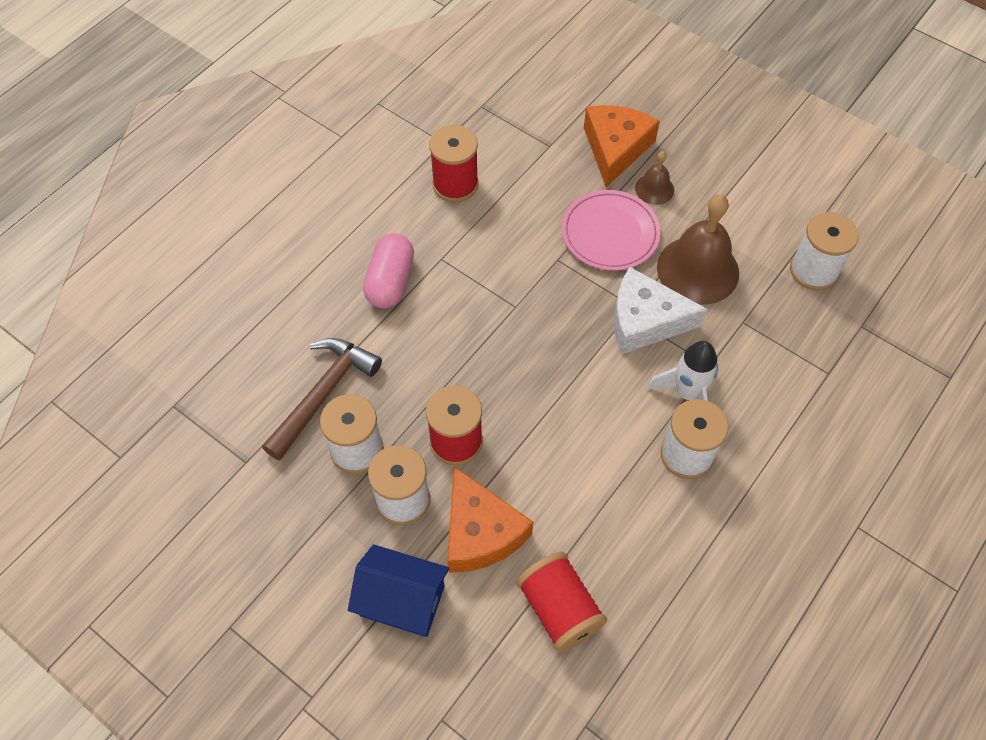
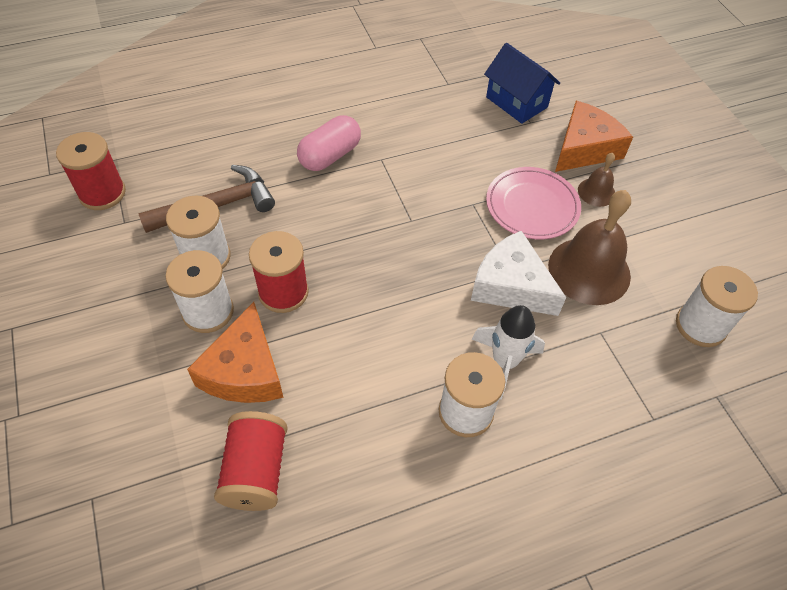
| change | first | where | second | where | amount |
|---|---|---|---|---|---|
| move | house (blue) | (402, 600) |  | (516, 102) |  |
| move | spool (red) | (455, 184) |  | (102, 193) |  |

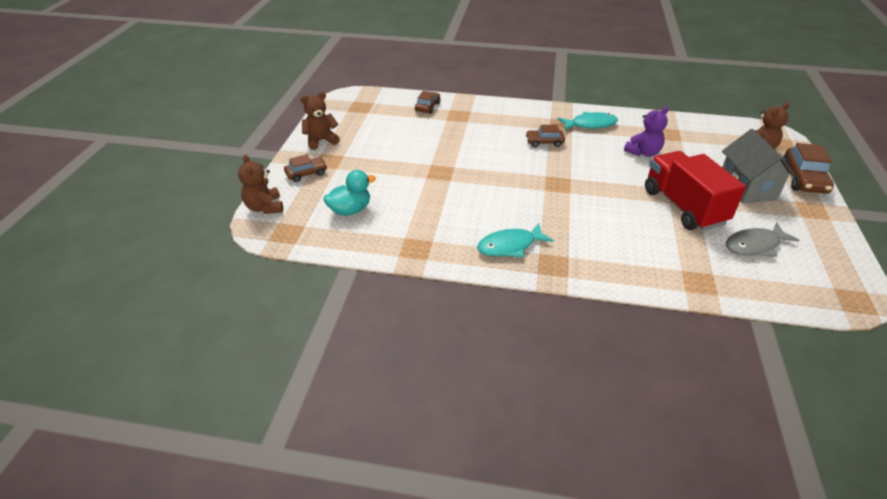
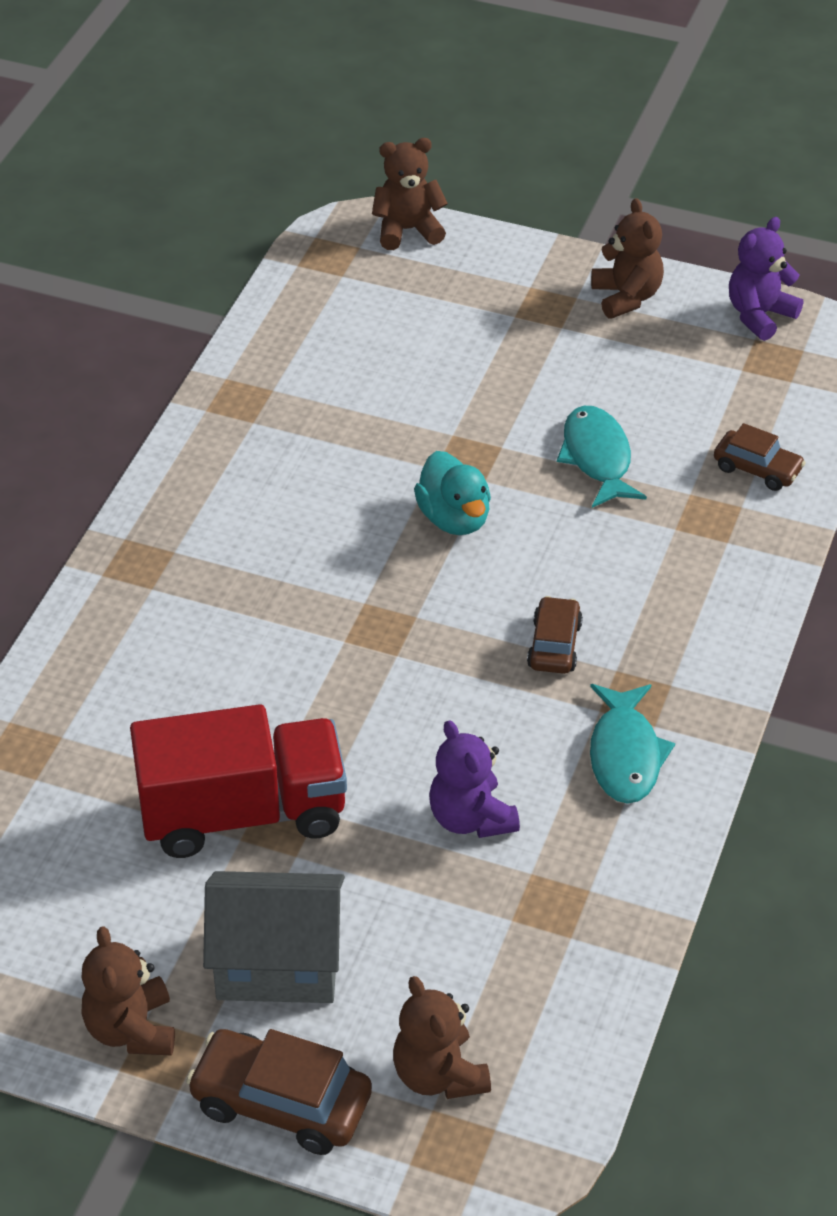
| change | first | where | second | where | amount |
|---|---|---|---|---|---|
| delete | car (brown) | (306, 174) |  |  |  |
| delete | fish (grey) | (754, 245) |  |  |  |
| insert |  |  | teddy bear (brown) | (131, 1029) |  |
| insert |  |  | teddy bear (purple) | (759, 315) |  |
| move | duck (turquoise) | (350, 210) |  | (454, 518) |  |
| move | fish (turquoise) | (510, 246) |  | (597, 458) |  |

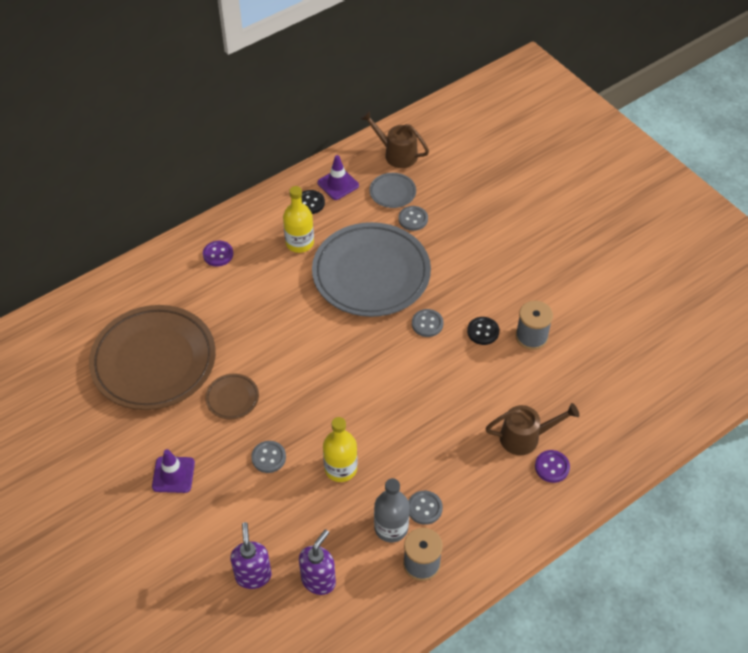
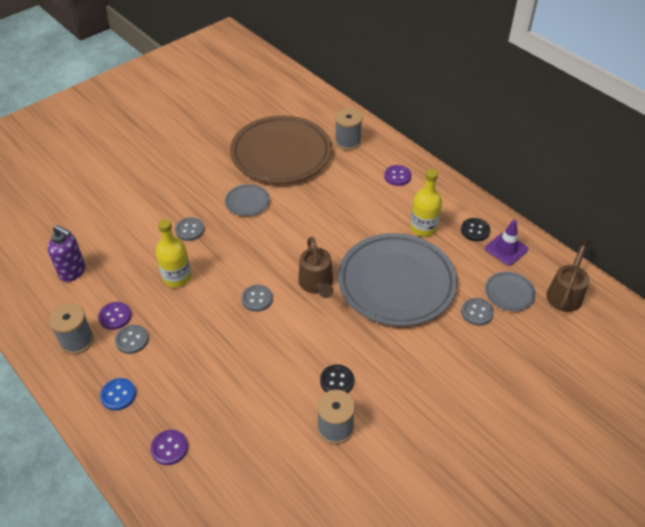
| change | first | where | second | where | amount |
|---|---|---|---|---|---|
| delete | traffic cone (purple) | (173, 475) |  |  |  |
| delete | soap dispenser (purple) | (253, 575) |  |  |  |
| insert |  |  | button (blue) | (118, 395) |  |
| insert |  |  | spool (grey) | (347, 142) |  |
| move | button (grey) | (427, 324) |  | (257, 299) |  |
| move | watering can (brown) | (526, 437) |  | (317, 284) |  |
| replace | bottle (grey) | (391, 527) | button (purple) | (115, 316) |  |
| recolor | plate (brown) | (232, 398) | plate (grey) | (247, 202) |  |

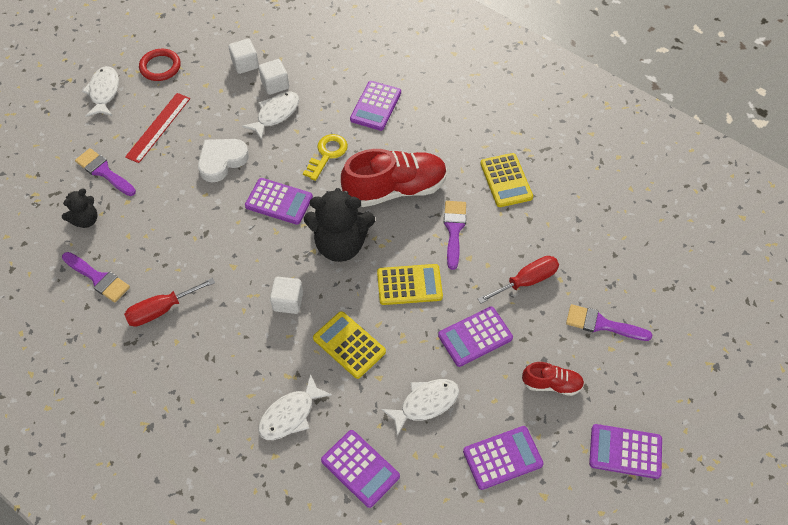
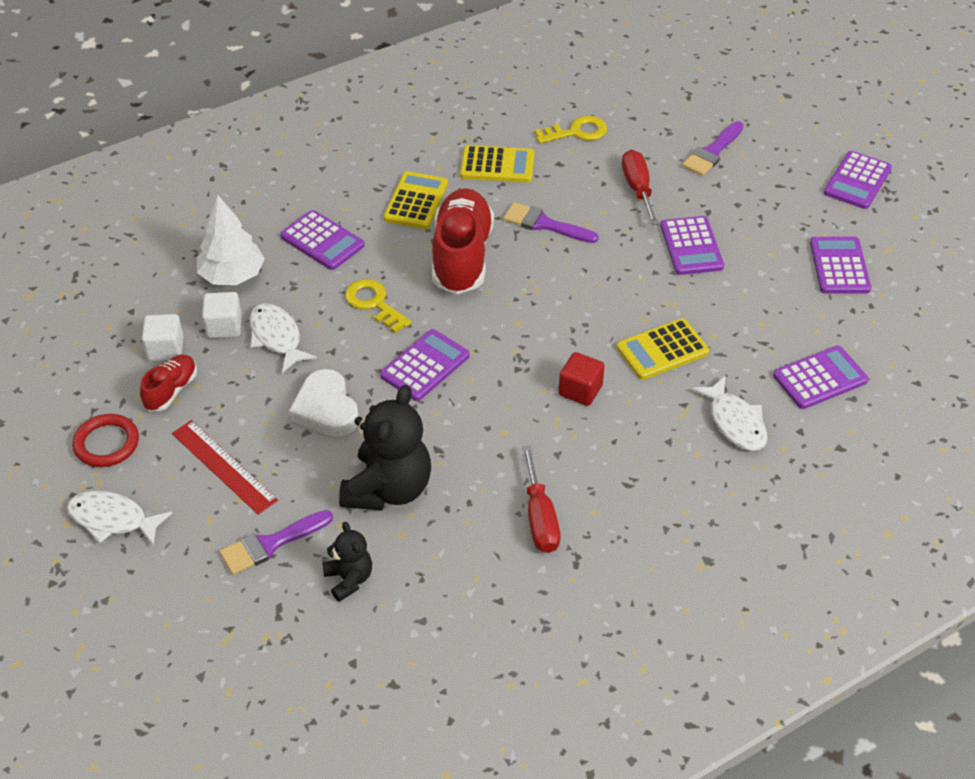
| change | first | where | second | where | amount |
|---|---|---|---|---|---|
| delete | brush (purple) | (98, 278) |  |  |  |
| delete | fish (white) | (425, 403) |  |  |  |
| insert |  |  | tree (white) | (232, 275) |  |
| insert |  |  | key (yellow) | (576, 132) |  |
| move | teddy bear (black) | (340, 244) |  | (388, 489) |  |
| move | calculator (yellow) | (409, 285) |  | (416, 201) |  |
| move | shoe (red) | (551, 384) |  | (171, 390) |  |
| recolor | cube (white) | (288, 301) | cube (red) | (580, 390) |  |

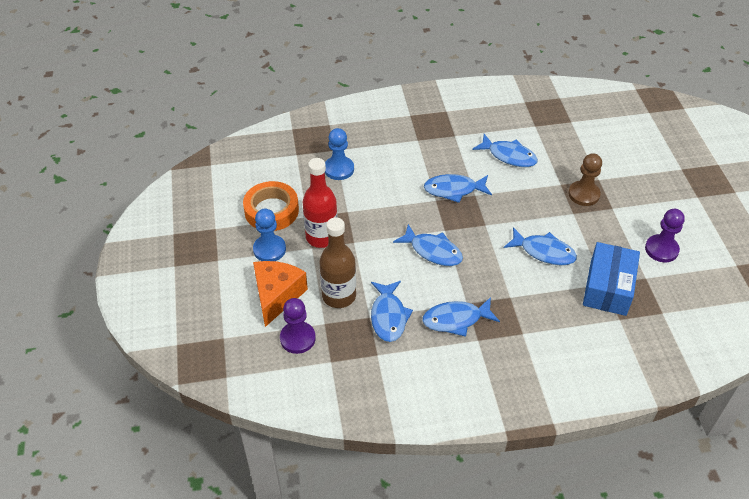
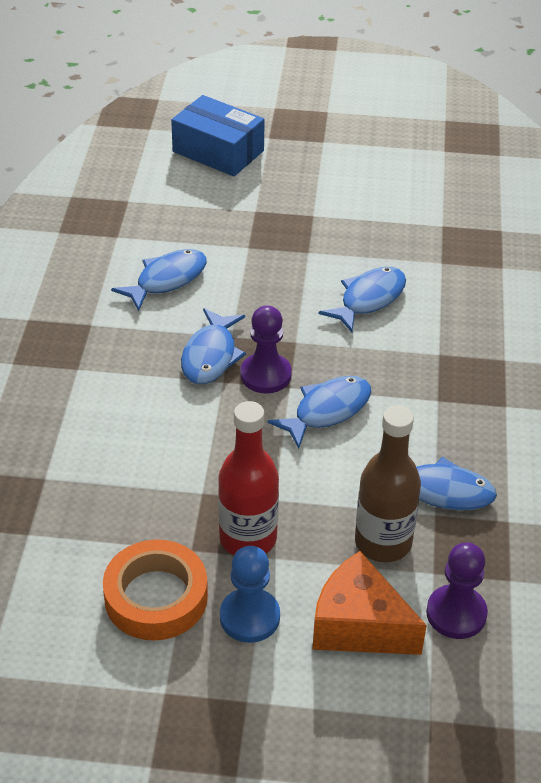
| change | first | where | second | where | amount |
|---|---|---|---|---|---|
| delete | pawn (blue) | (339, 169) |  |  |  |
| delete | fish (blue) | (456, 320) |  |  |  |
| delete | pawn (brown) | (584, 194) |  |  |  |
| move | box (blue) | (608, 288) |  | (218, 151) |  |
| move | pawn (purple) | (661, 249) |  | (265, 375) |  |

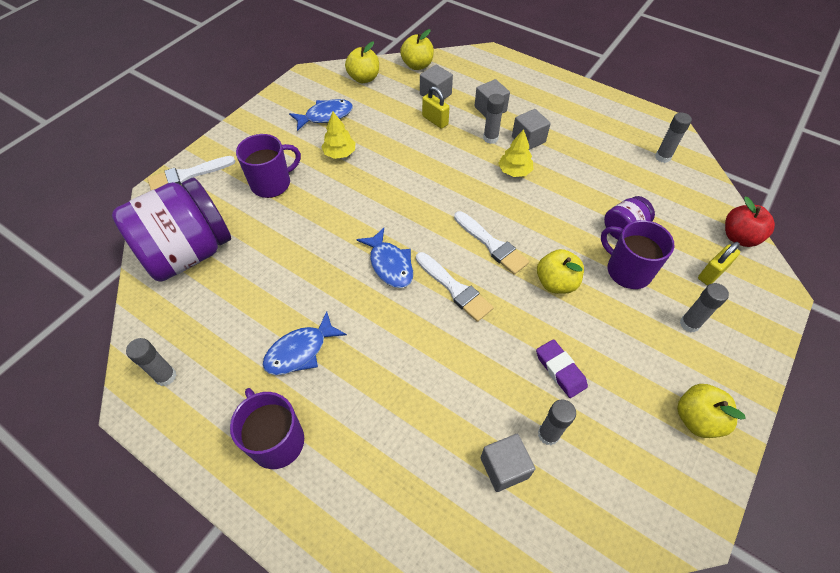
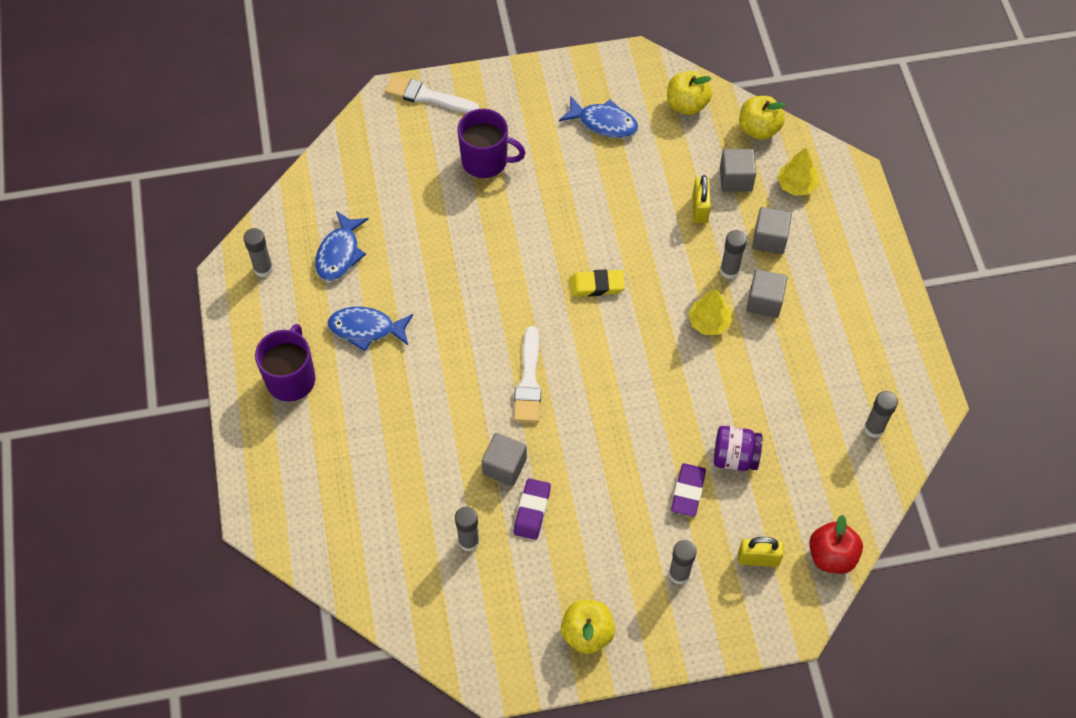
| change | first | where | second | where | amount |
|---|---|---|---|---|---|
| delete | jar (purple) | (188, 253) |  |  |  |
| delete | brush (white) | (492, 245) |  |  |  |
| delete | apple (yellow) | (556, 283) |  |  |  |
| insert |  |  | eraser (yellow) | (596, 285) |  |
| move | tree (yellow) | (339, 153) |  | (796, 185) |  |
| move | fish (blue) | (390, 264) |  | (339, 253) |  |
| move | cube (grey) | (504, 467) |  | (504, 466) |  |
| replace | mug (purple) | (627, 270) | eraser (purple) | (688, 491) |  |

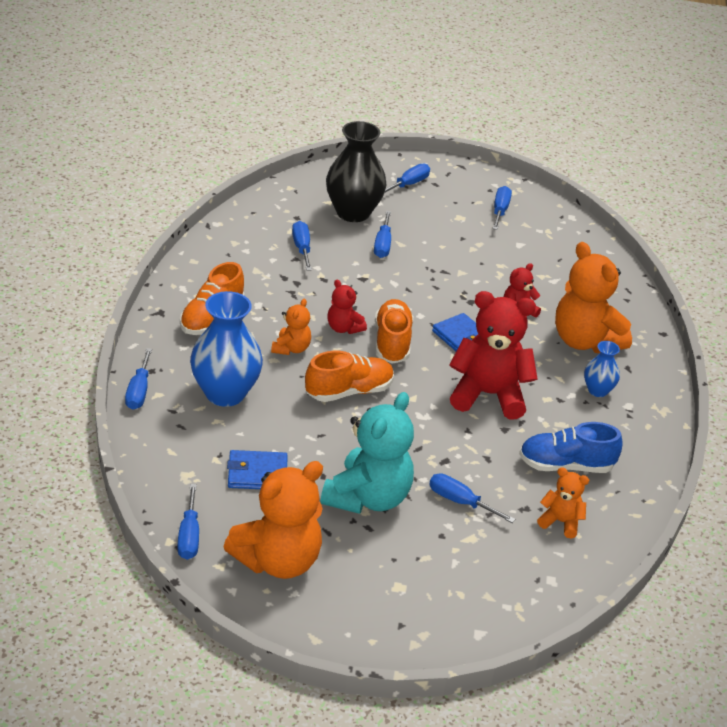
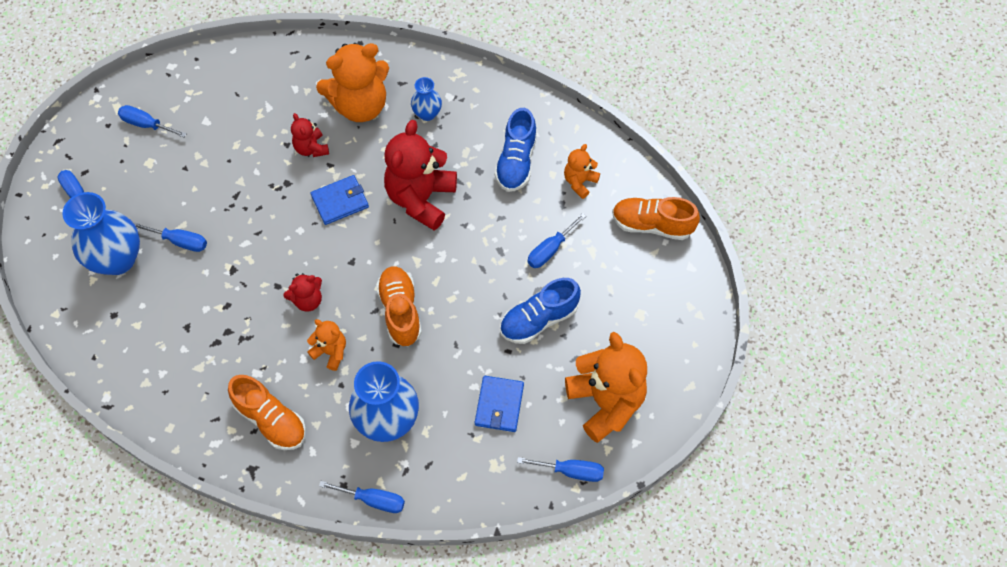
| change | first | where | second | where | amount |
|---|---|---|---|---|---|
| delete | screwdriver (blue) | (302, 248) |  |  |  |
| move | shoe (orange) | (392, 342) |  | (652, 225) |  |
| replace | teddy bear (turquoise) | (368, 498) | shoe (blue) | (538, 319) |  |
| recolor | vase (black) | (353, 213) | vase (blue) | (118, 259) |  |

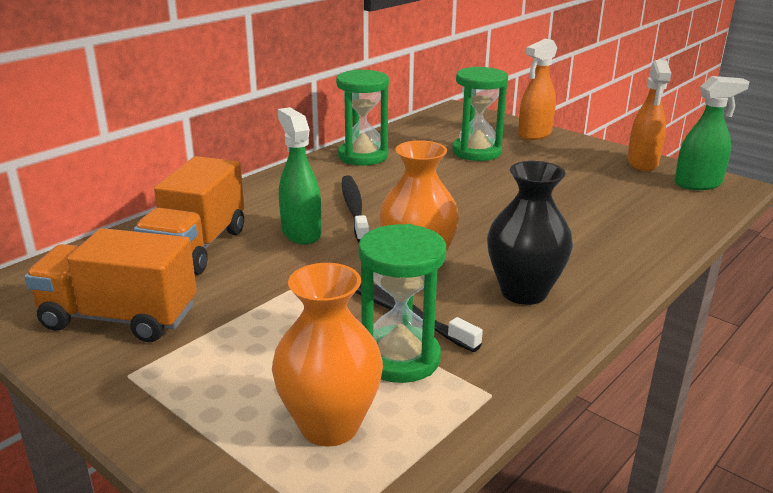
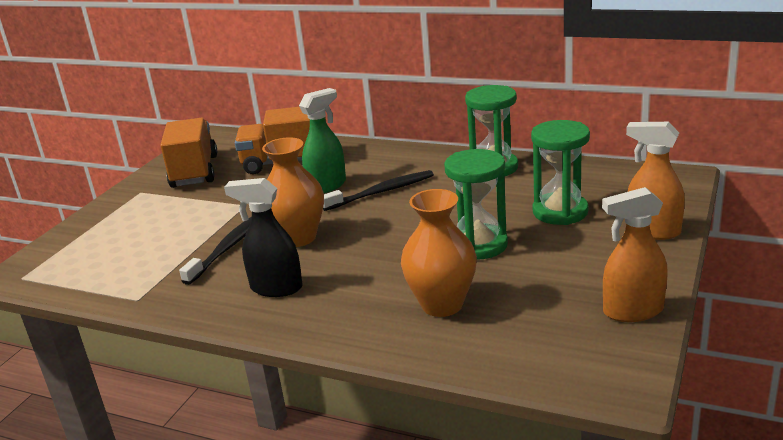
| change | first | where | second | where | amount |
|---|---|---|---|---|---|
| delete | spray bottle (green) | (698, 184) |  |  |  |
| move | vase (orange) | (329, 425) |  | (442, 304) |  |
| move | hourglass (green) | (400, 358) |  | (478, 245) |  |
| replace | vase (black) | (523, 292) | spray bottle (black) | (276, 288) |  |

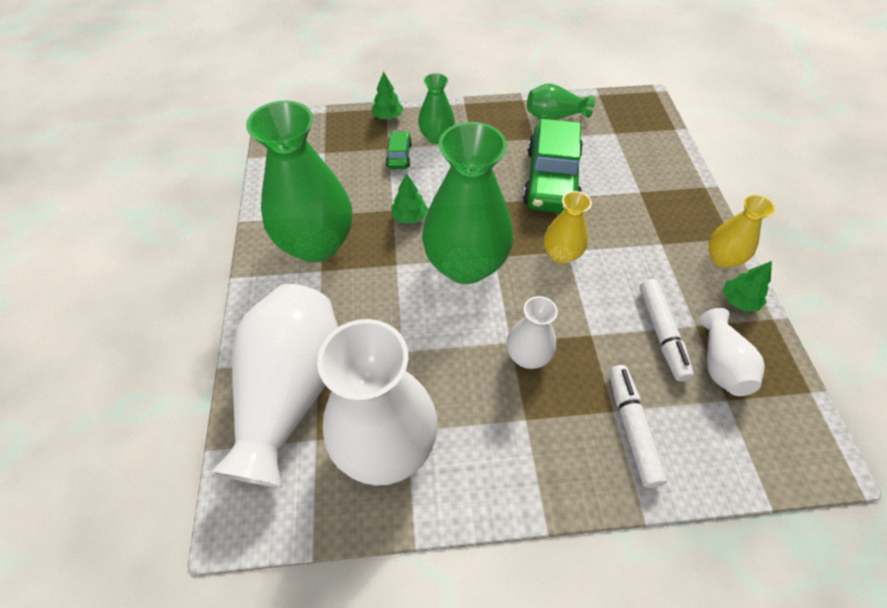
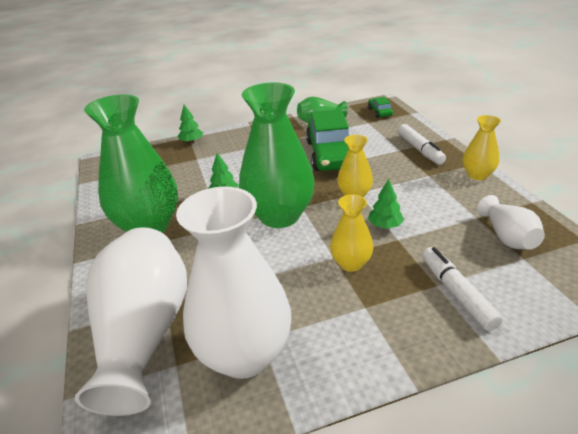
| change | first | where | second | where | amount |
|---|---|---|---|---|---|
| delete | vase (green) | (436, 137) |  |  |  |
| move | car (green) | (399, 155) |  | (380, 112) |  |
| move | marker (white) | (661, 333) |  | (419, 149) |  |
| move | tree (green) | (739, 301) |  | (385, 225) |  |
| recolor | vase (white) | (527, 356) | vase (yellow) | (351, 263) |  |

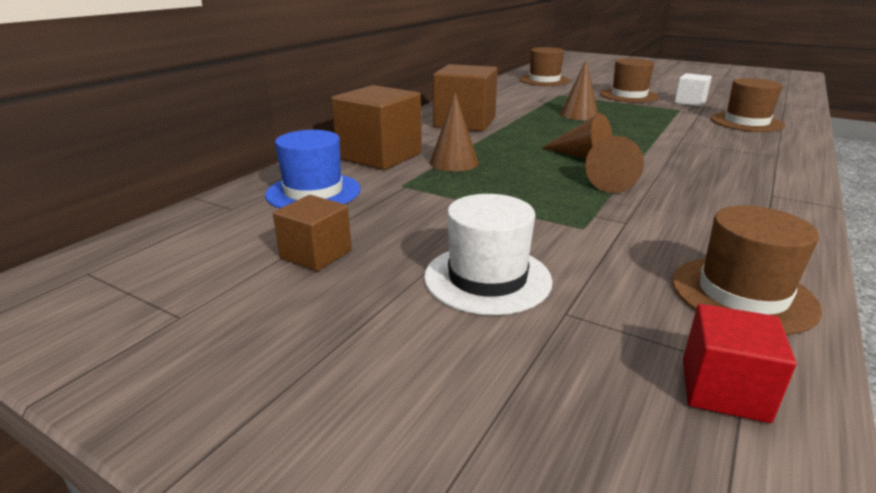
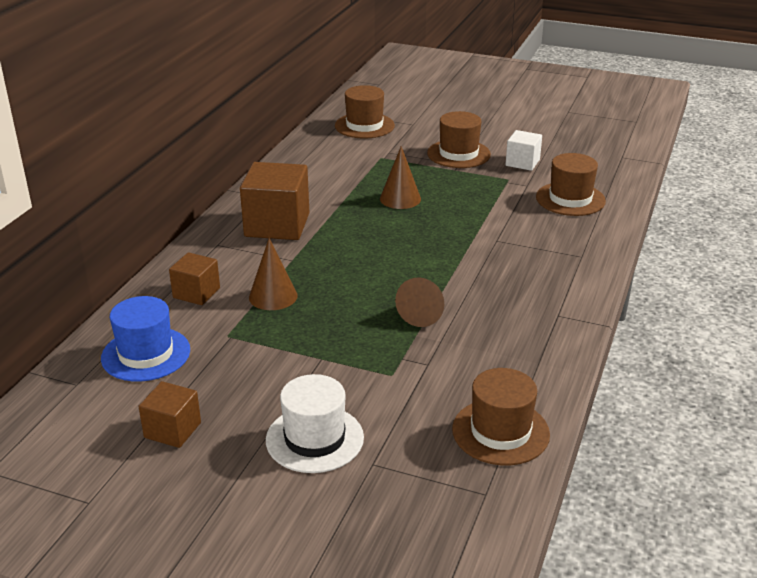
| change | first | where | second | where | amount |
|---|---|---|---|---|---|
| delete | cone (brown) | (582, 156) |  |  |  |
| delete | cube (red) | (724, 389) |  |  |  |
| resize | cube (brown) | (379, 156) |  | (196, 293) | x0.56 |

